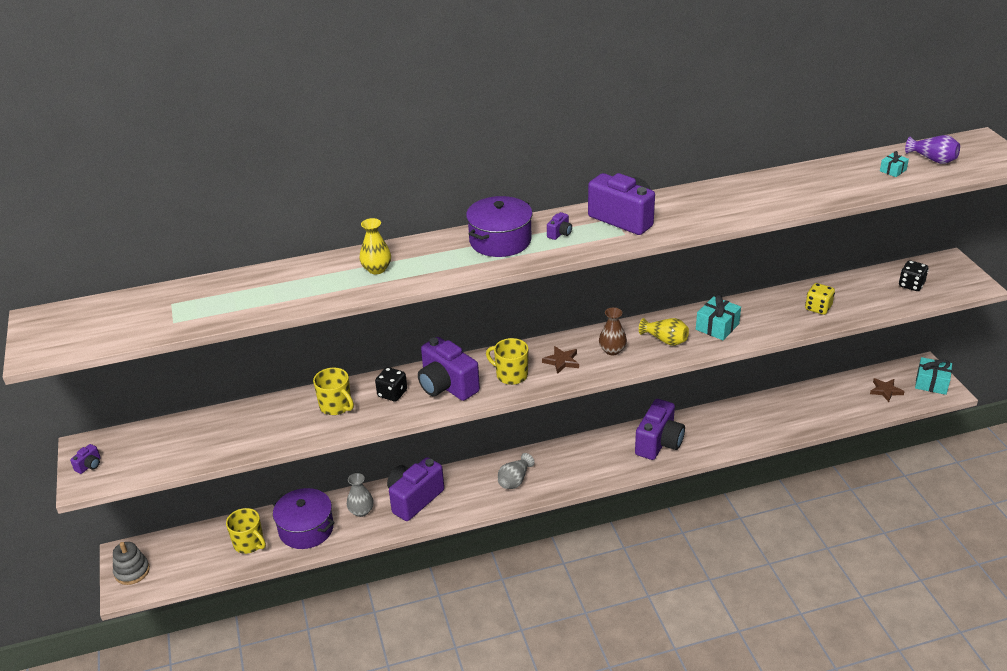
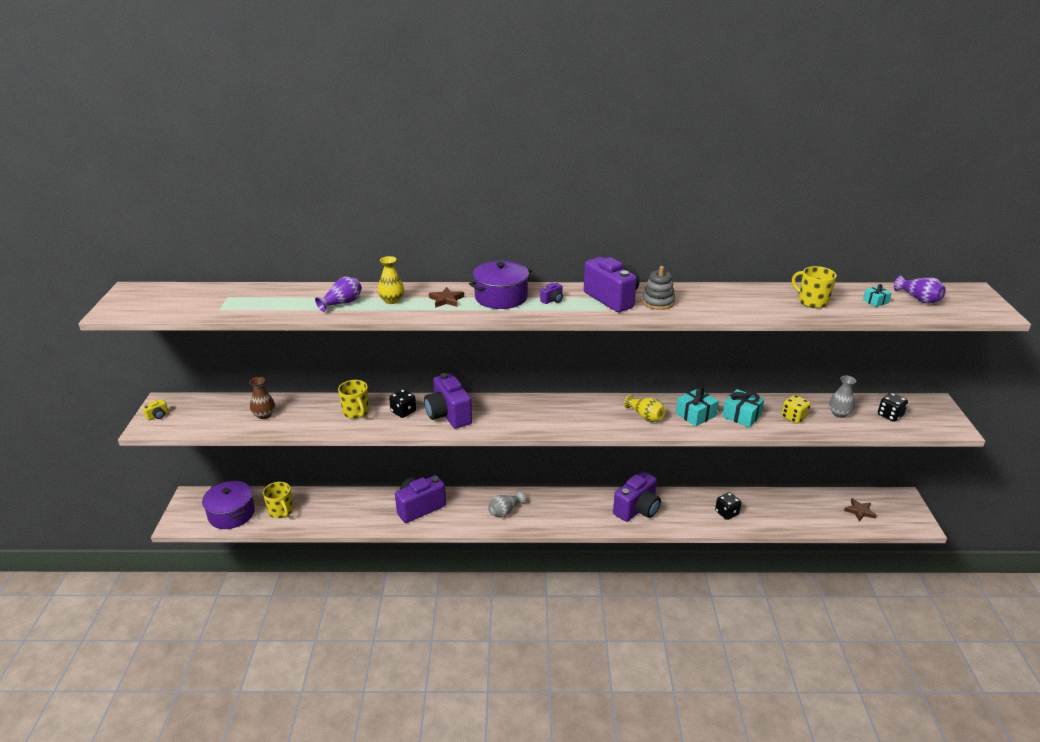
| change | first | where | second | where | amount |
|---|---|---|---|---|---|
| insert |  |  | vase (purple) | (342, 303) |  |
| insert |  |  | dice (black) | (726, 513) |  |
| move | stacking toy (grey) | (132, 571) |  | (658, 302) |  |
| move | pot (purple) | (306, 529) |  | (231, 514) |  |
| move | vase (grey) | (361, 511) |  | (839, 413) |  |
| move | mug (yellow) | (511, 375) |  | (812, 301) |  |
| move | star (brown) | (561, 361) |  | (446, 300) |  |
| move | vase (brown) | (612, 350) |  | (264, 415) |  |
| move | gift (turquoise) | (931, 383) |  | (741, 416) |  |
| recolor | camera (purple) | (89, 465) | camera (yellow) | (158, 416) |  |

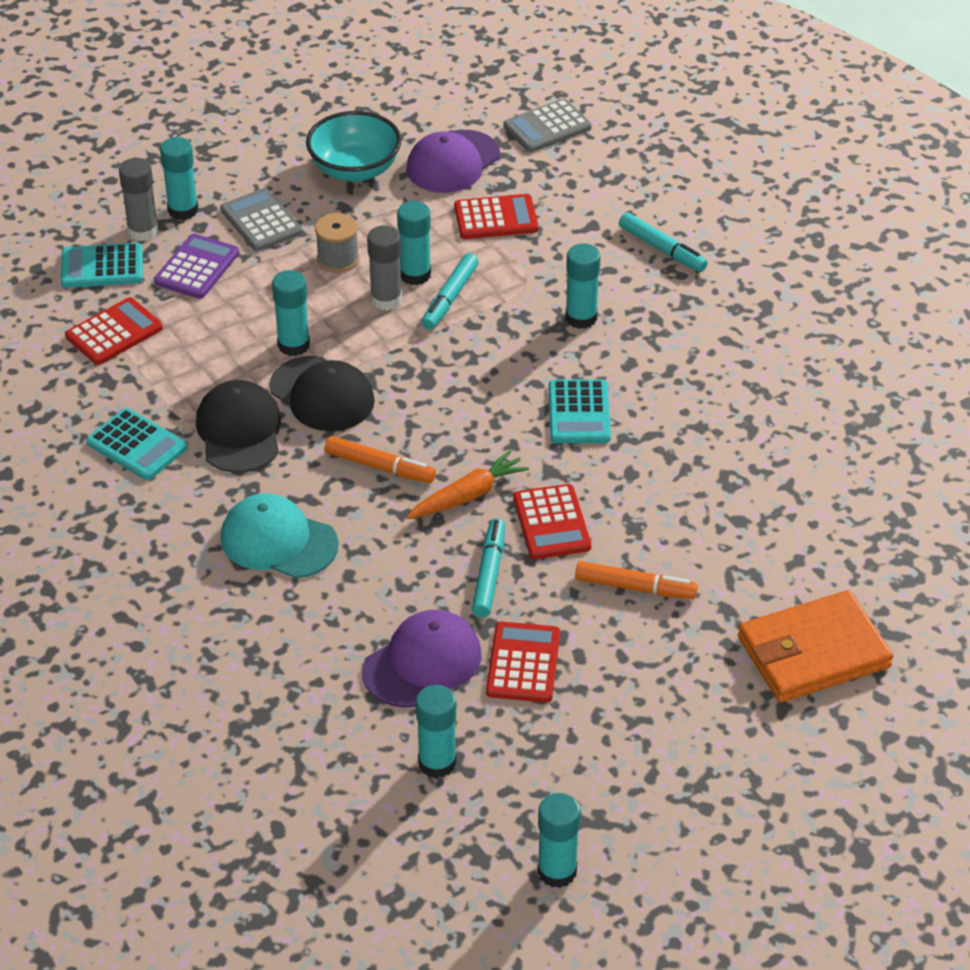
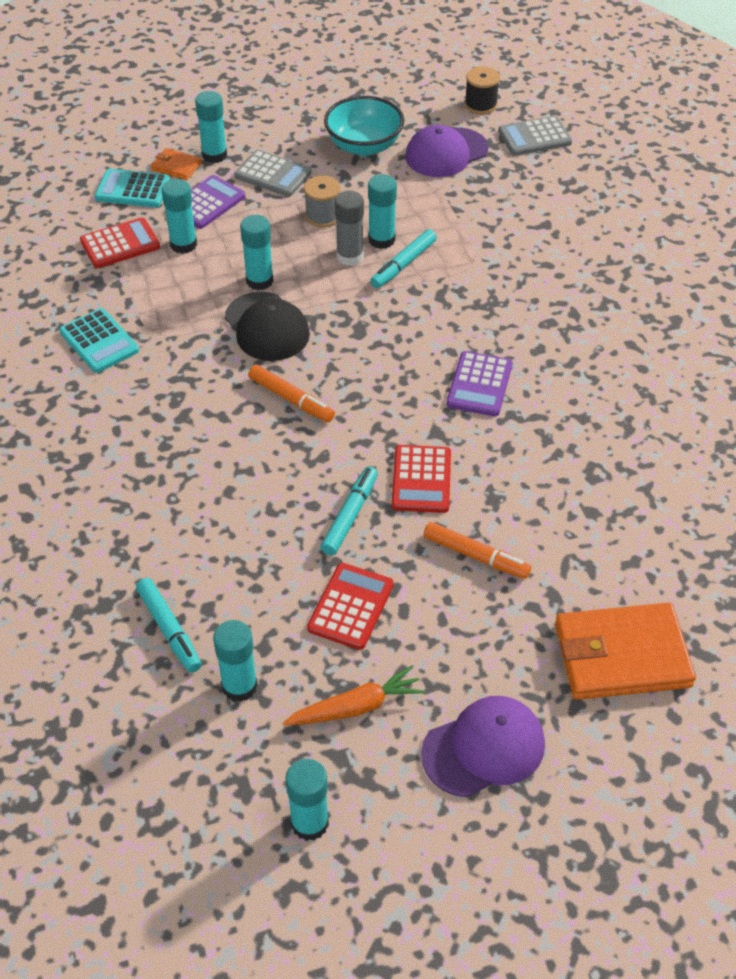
| change | first | where | second | where | amount |
|---|---|---|---|---|---|
| delete | cap (black) | (239, 431) |  |  |  |
| delete | cap (turquoise) | (278, 541) |  |  |  |
| delete | calculator (red) | (496, 218) |  |  |  |
| insert |  |  | spool (black) | (480, 105) |  |
| move | cap (purple) | (422, 663) |  | (484, 748) |  |
| move | carrot (orange) | (468, 495) |  | (356, 707) |  |
| move | glue stick (turquoise) | (581, 318) |  | (183, 244) |  |
| move | marker (turquoise) | (662, 249) |  | (169, 630) |  |
| replace | glue stick (grey) | (143, 231) | wallet (orange) | (176, 166) |  |
| recolor | calculator (turquoise) | (579, 413) | calculator (purple) | (479, 384) |  |
| rotate | calculator (grey) | (261, 221) |  | (273, 174) | 135 degrees clockwise |

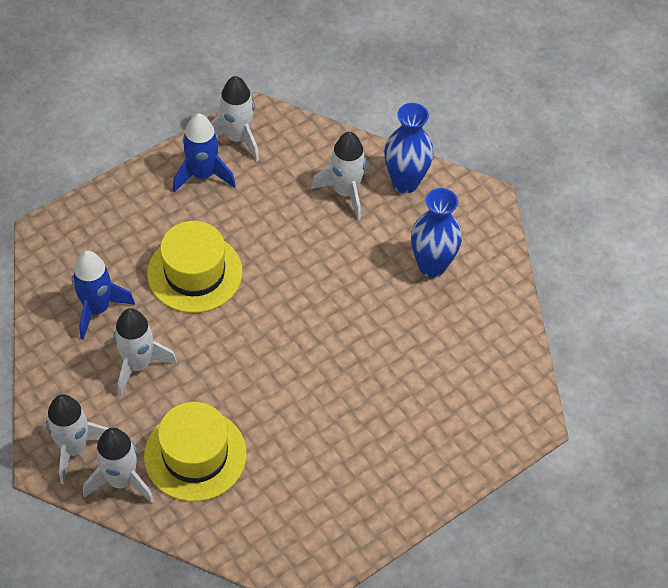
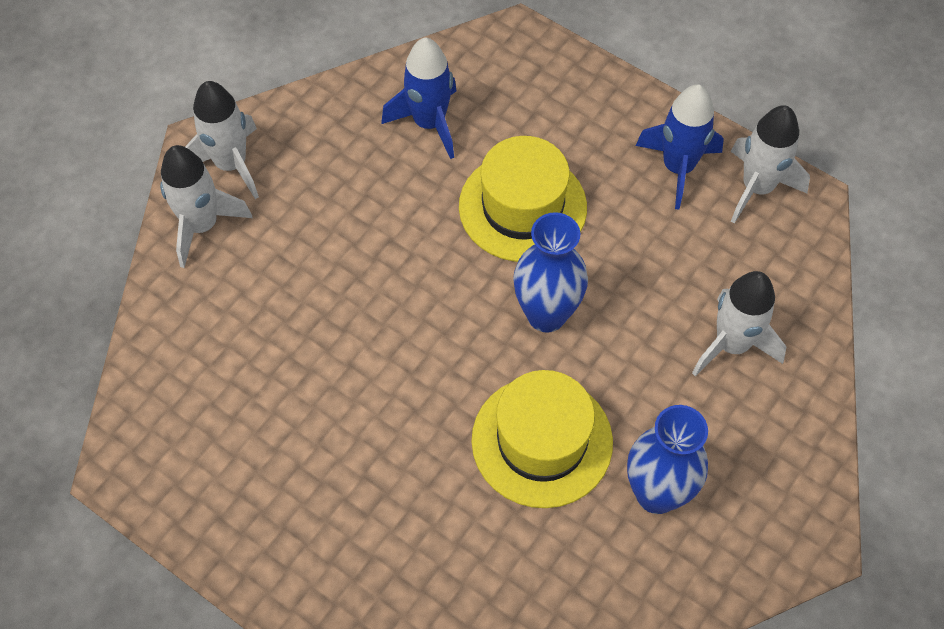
| change | first | where | second | where | amount |
|---|---|---|---|---|---|
| delete | rocket (white) | (138, 365) |  |  |  |
| move | hat (yellow) | (195, 455) |  | (542, 441) |  |
| move | vase (blue) | (405, 182) |  | (546, 315) |  |

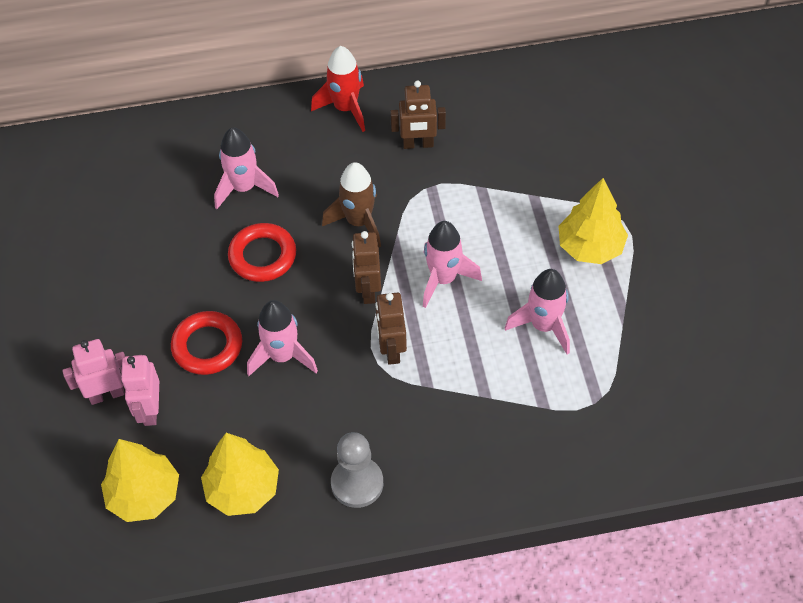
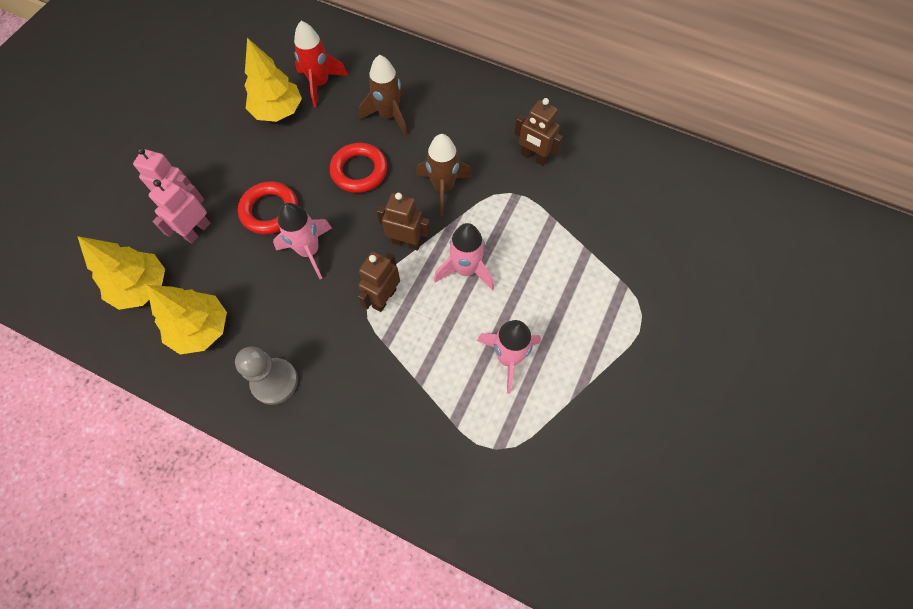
| change | first | where | second | where | amount |
|---|---|---|---|---|---|
| move | rocket (red) | (345, 108) |  | (320, 84) |  |
| move | tree (yellow) | (590, 247) |  | (278, 111) |  |
| recolor | rocket (pink) | (244, 188) | rocket (brown) | (389, 116) |  |
| rotate | robot (brown) | (368, 290) |  | (406, 242) | 75 degrees clockwise |

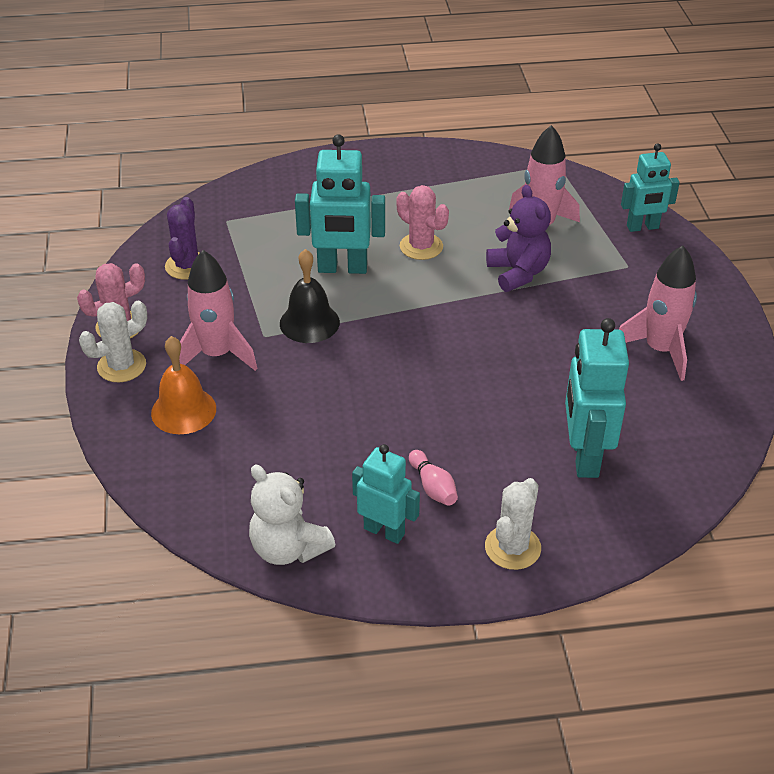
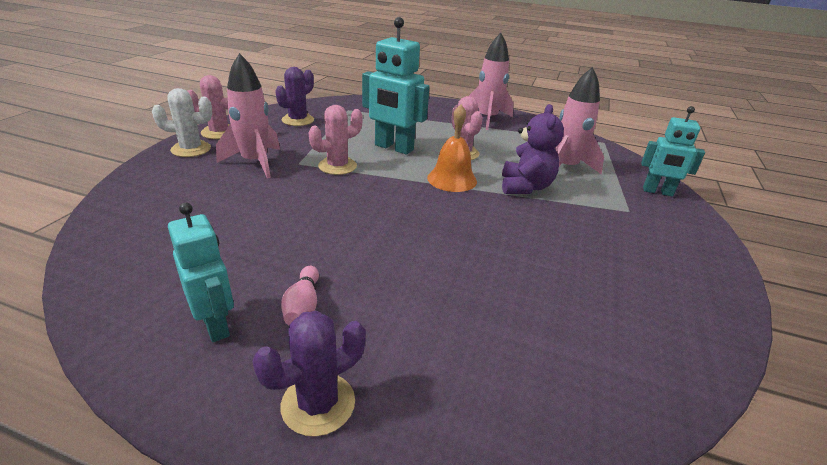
| change | first | where | second | where | amount |
|---|---|---|---|---|---|
| delete | teddy bear (white) | (288, 548) |  |  |  |
| delete | robot (turquoise) | (584, 456) |  |  |  |
| move | bell (orange) | (183, 410) |  | (452, 179) |  |
| move | rocket (pink) | (660, 350) |  | (487, 119) |  |
| replace | bell (black) | (309, 322) | cactus (pink) | (337, 166) |  |
| recolor | cactus (white) | (512, 547) | cactus (purple) | (318, 404) |  |

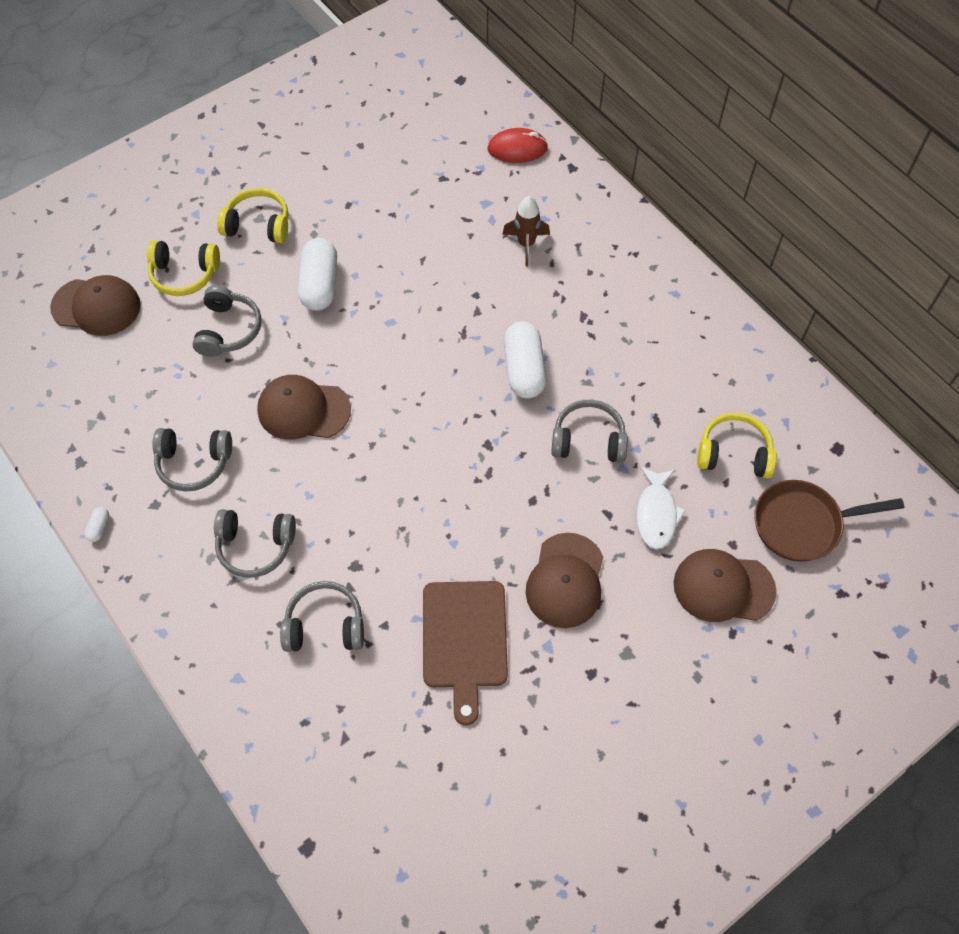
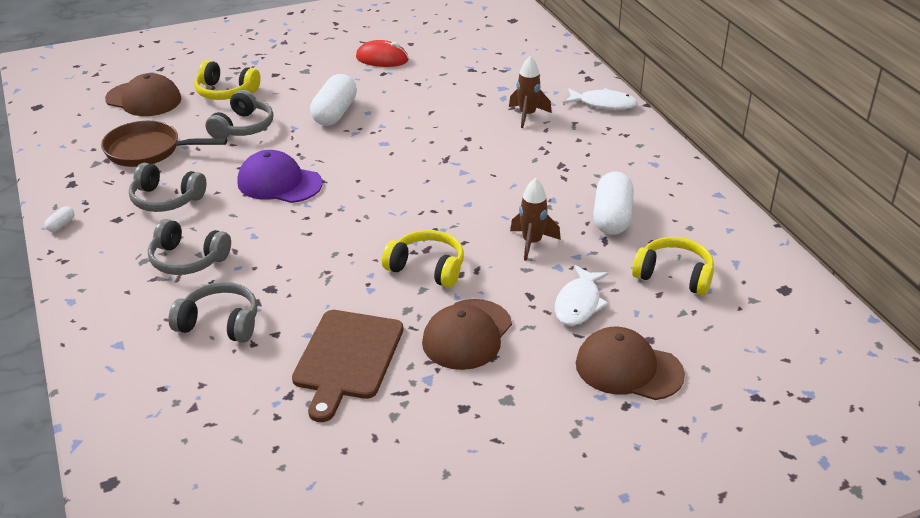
| change | first | where | second | where | amount |
|---|---|---|---|---|---|
| insert |  |  | fish (white) | (604, 104) |  |
| move | headphones (yellow) | (258, 225) |  | (427, 268) |  |
| move | mouse (red) | (517, 149) |  | (382, 59) |  |
| move | capsule (white) | (524, 369) |  | (612, 217) |  |
| move | pan (brown) | (802, 524) |  | (148, 150) |  |
| replace | headphones (grey) | (588, 440) | rocket (brown) | (532, 243) |  |
| recolor | cap (brown) | (303, 410) | cap (purple) | (279, 183) |  |

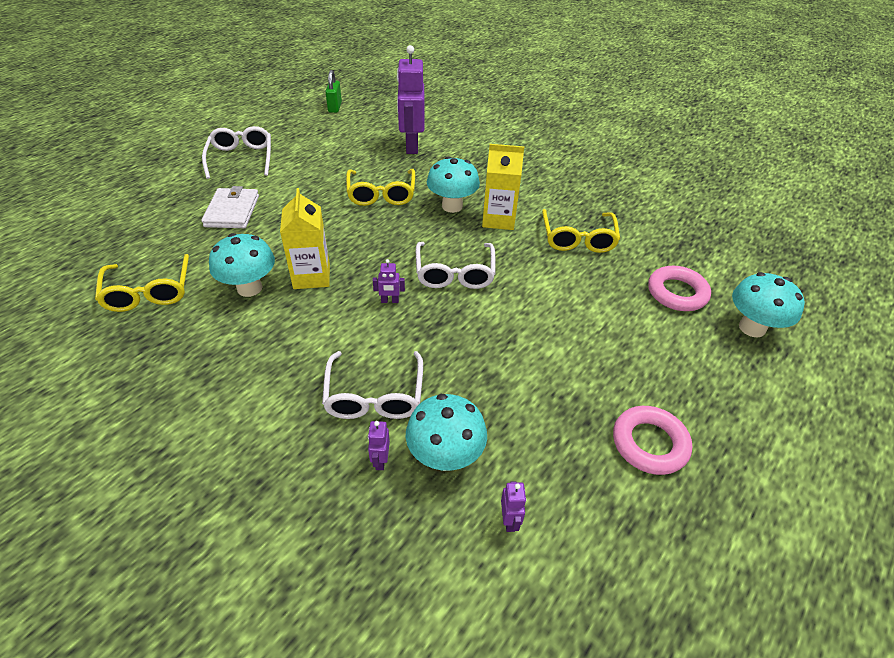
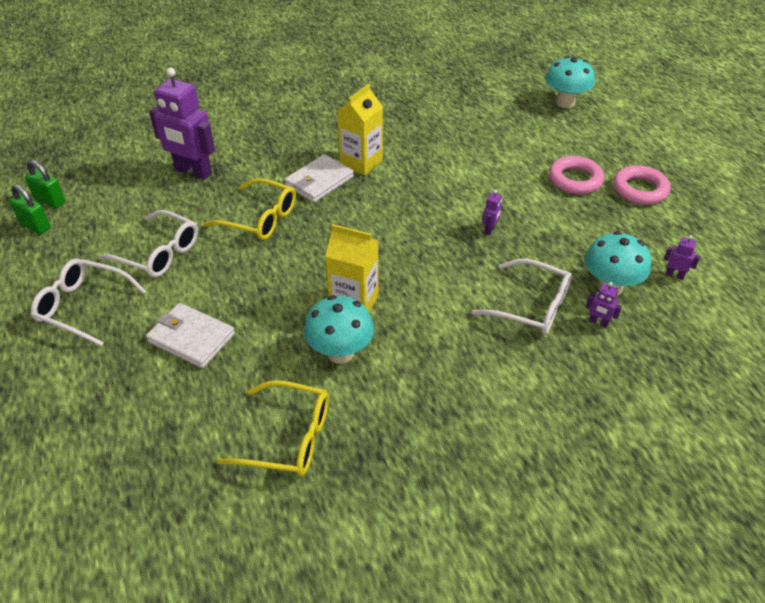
| change | first | where | second | where | amount |
|---|---|---|---|---|---|
| delete | glasses (yellow) | (578, 238) |  |  |  |
| insert |  |  | padlock (green) | (35, 226) |  |
| move | robot (purple) | (390, 301) |  | (490, 230) |  |
| move | glasses (white) | (454, 273) |  | (158, 253) |  |
| move | ring (pink) | (677, 293) |  | (575, 180) |  |
| replace | mushroom (turquoise) | (452, 206) | wallet (white) | (319, 181) |  |

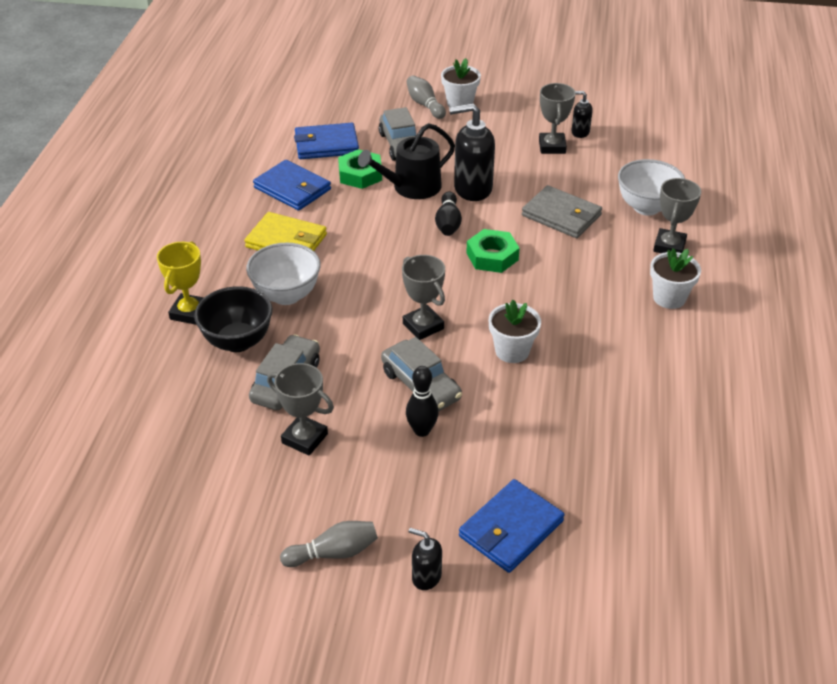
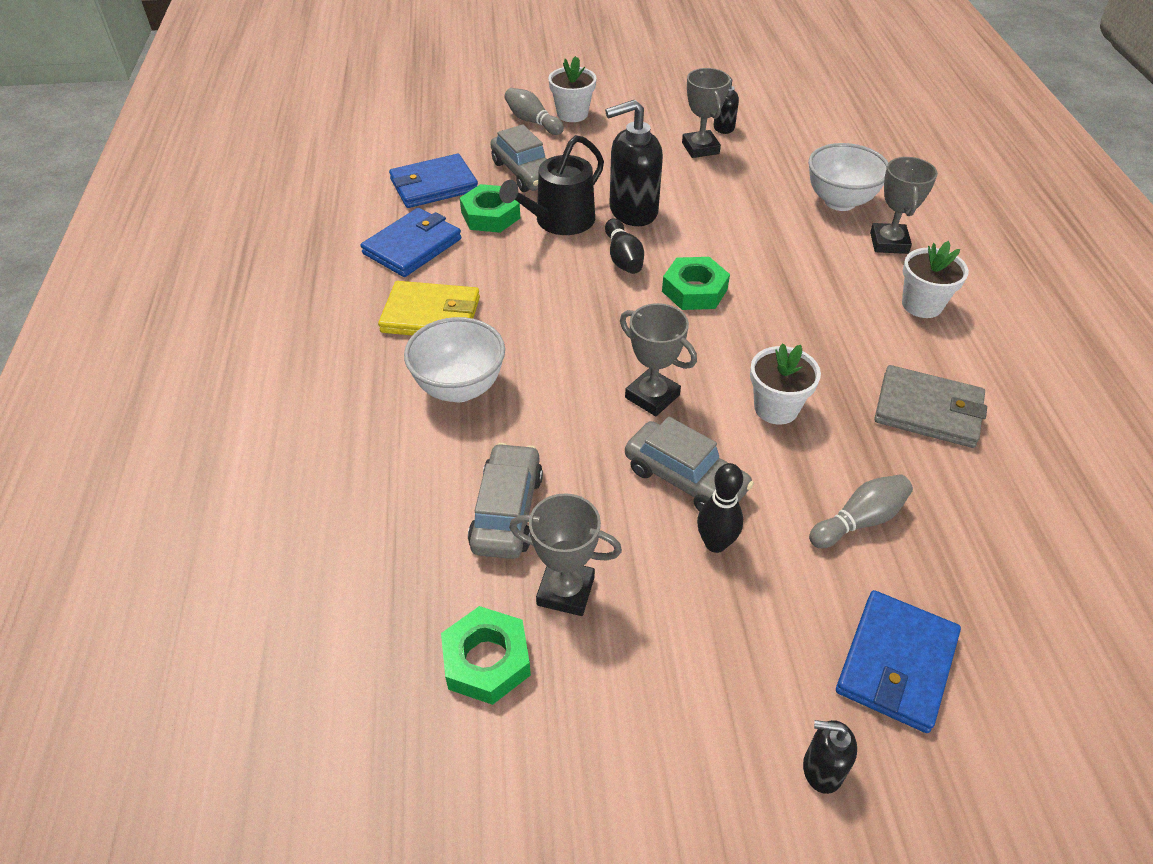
| change | first | where | second | where | amount |
|---|---|---|---|---|---|
| delete | trophy (yellow) | (189, 312) |  |  |  |
| delete | bowl (black) | (238, 341) |  |  |  |
| insert |  |  | nut (green) | (486, 661) |  |
| move | bowling pin (grey) | (333, 553) |  | (859, 521) |  |
| move | wallet (grey) | (561, 215) |  | (928, 410) |  |
| rotate | wallet (blue) | (292, 189) |  | (412, 246) | 75 degrees counterclockwise |

